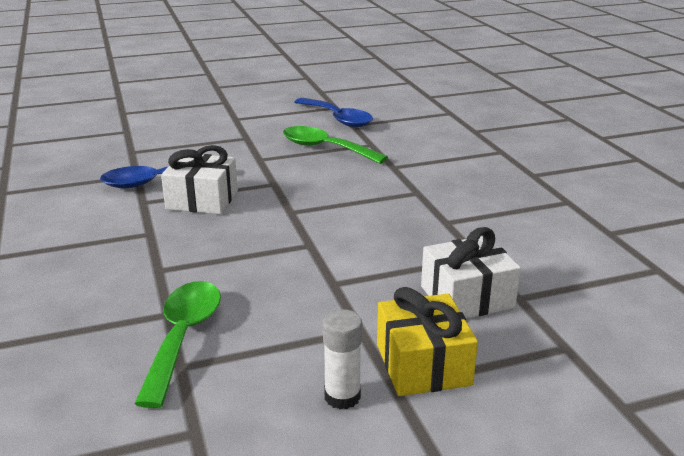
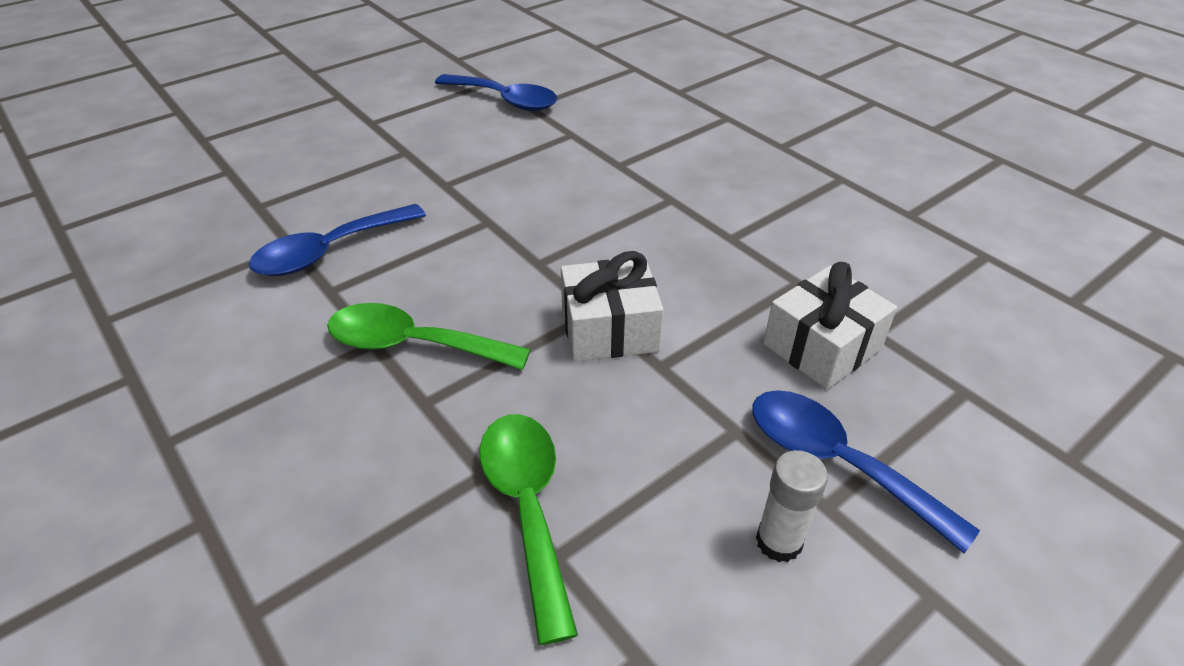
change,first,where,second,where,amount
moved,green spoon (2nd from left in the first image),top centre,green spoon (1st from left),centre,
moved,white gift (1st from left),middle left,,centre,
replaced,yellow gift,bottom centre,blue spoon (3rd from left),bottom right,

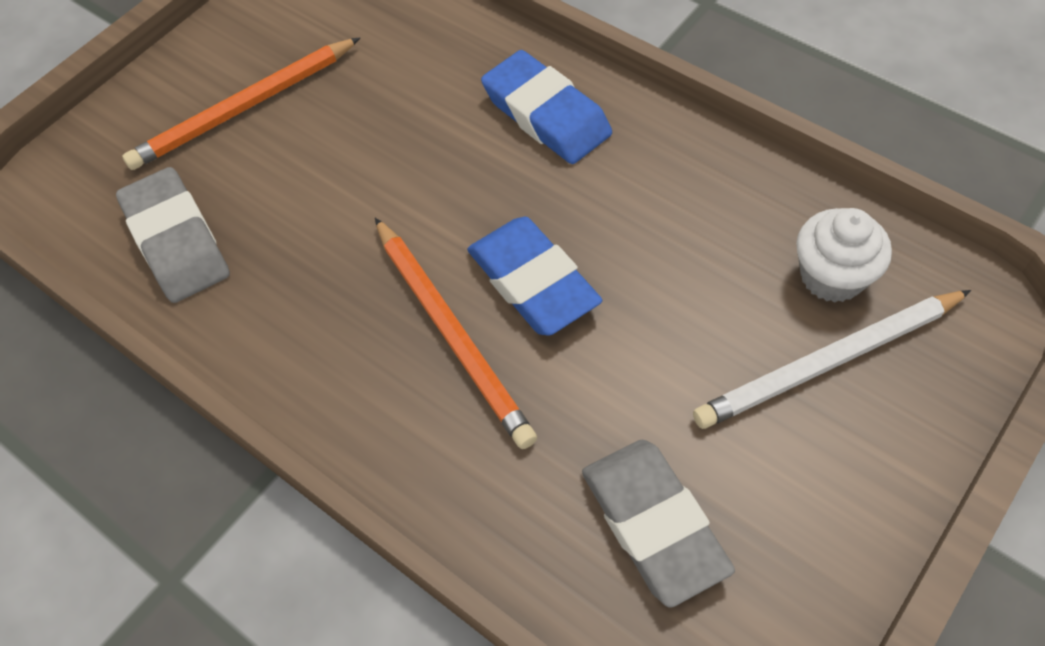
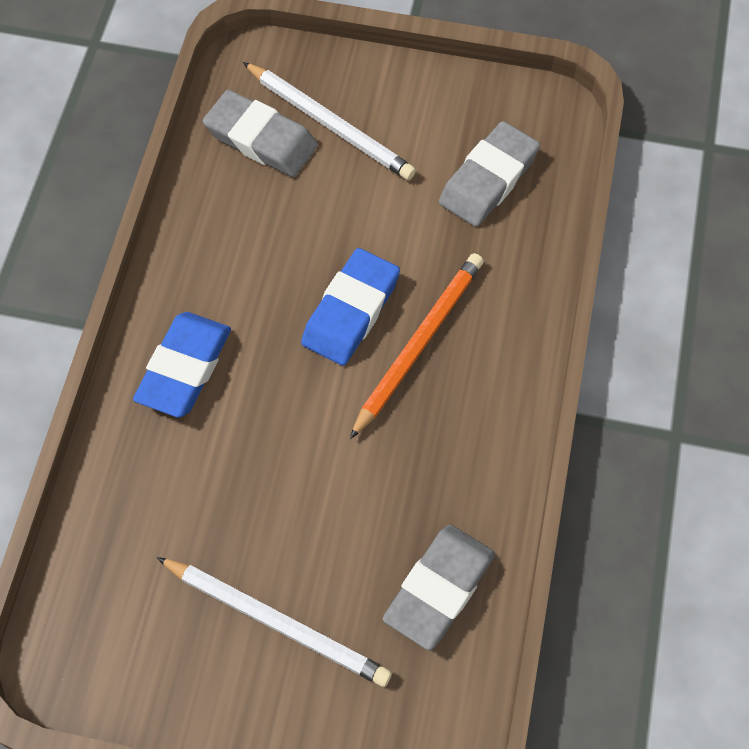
change,first,where,second,where,amount
recoloured,orange pencil (1st from left),top left,white pencil (1st from left),bottom centre,
replaced,white cupcake,middle right,grey eraser (1st from left),top centre,

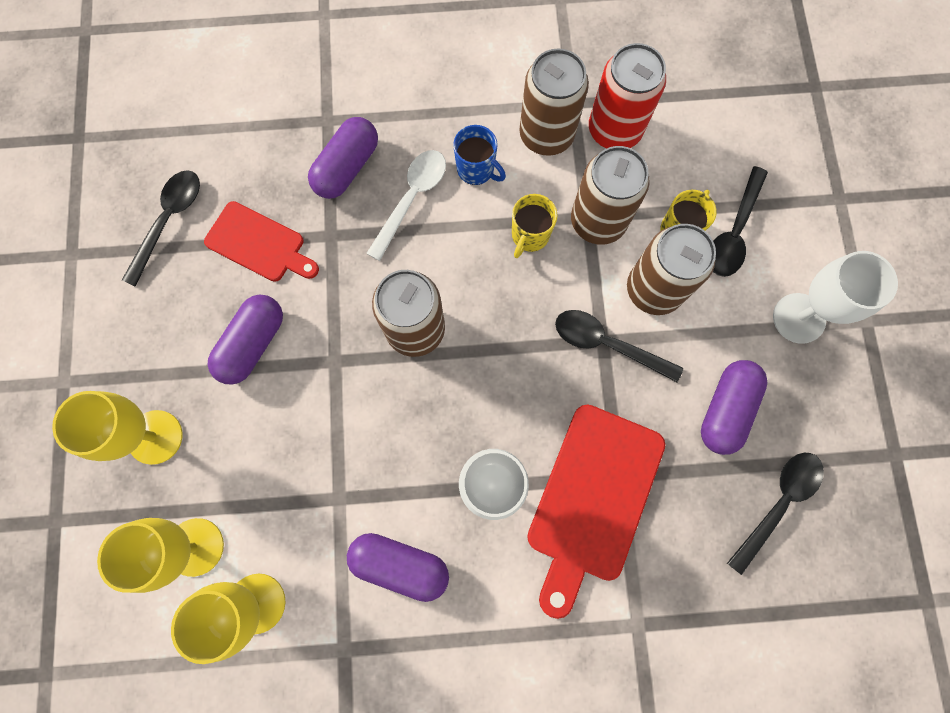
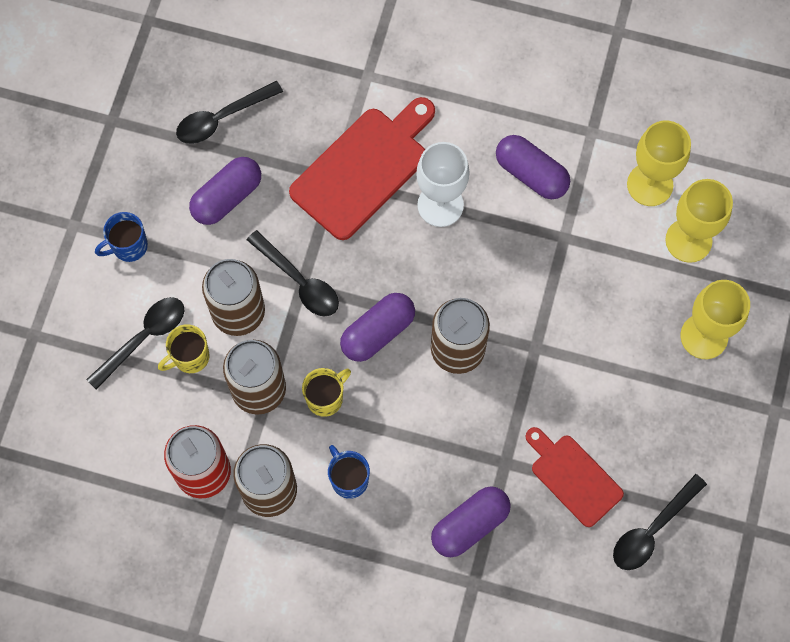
change,first,where,second,where,amount
replaced,white goblet (2nd from left),middle right,blue mug (1st from left),middle left,
moved,purple capsule (1st from left in the first image),middle left,purple capsule (2nd from left),centre,
removed,white spoon,top centre,,,

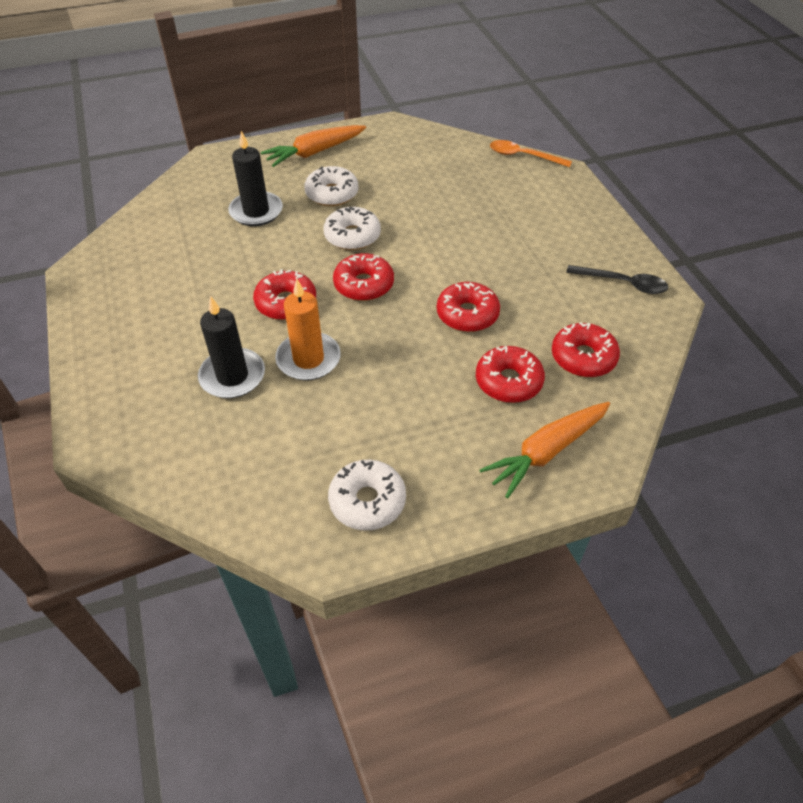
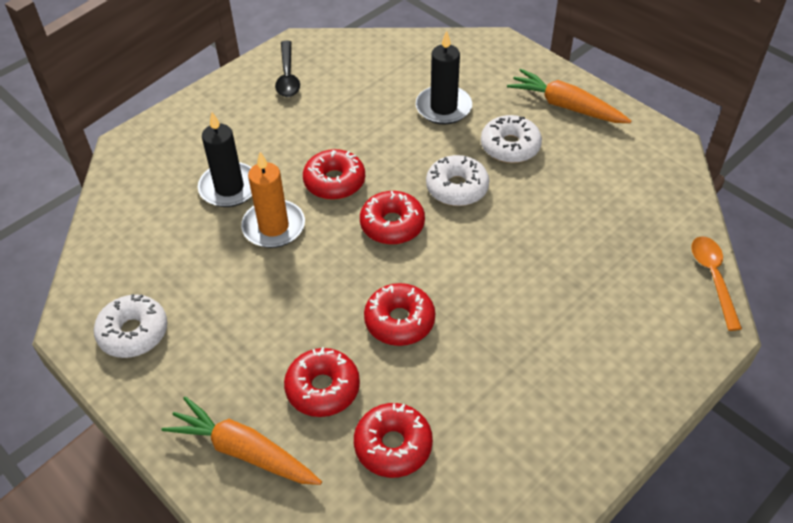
change,first,where,second,where,amount
moved,black spoon,middle right,,top centre,

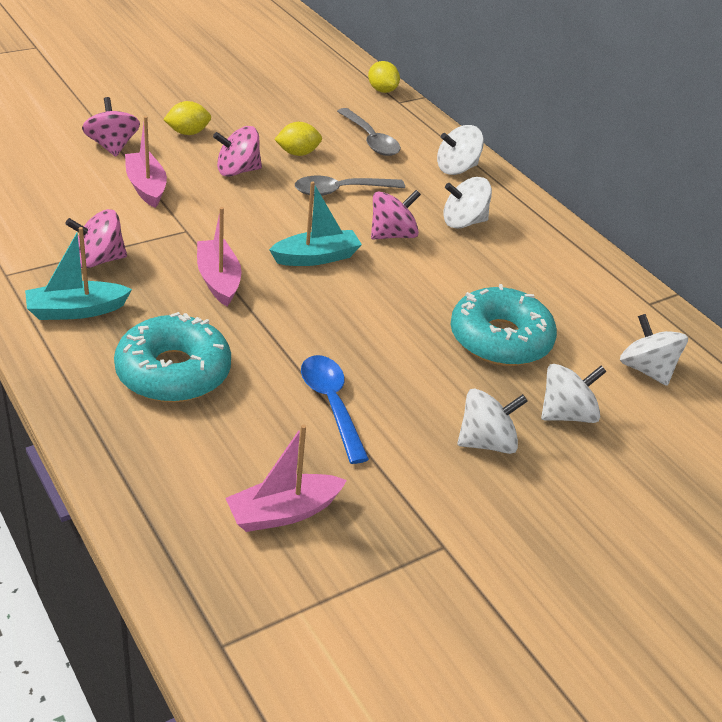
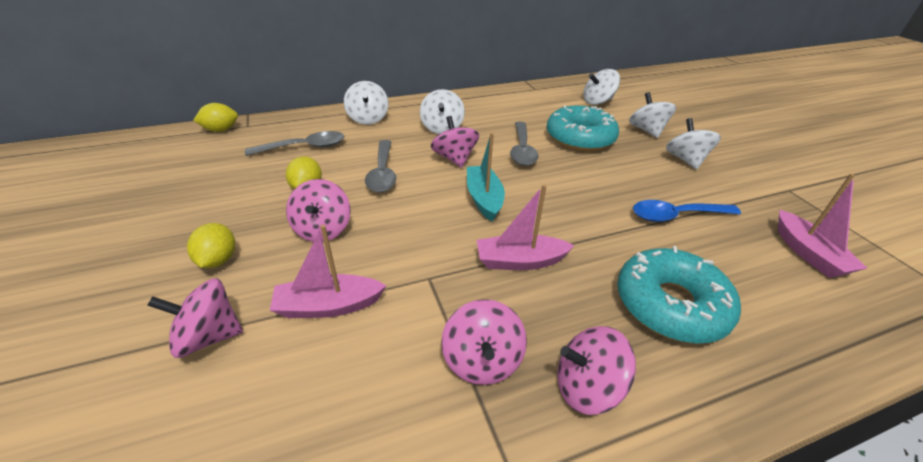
change,first,where,second,where,amount
added,,,grey spoon (3rd from left),top centre,
replaced,turquoise boat (1st from left),middle left,pink spinning top (5th from left),bottom centre,

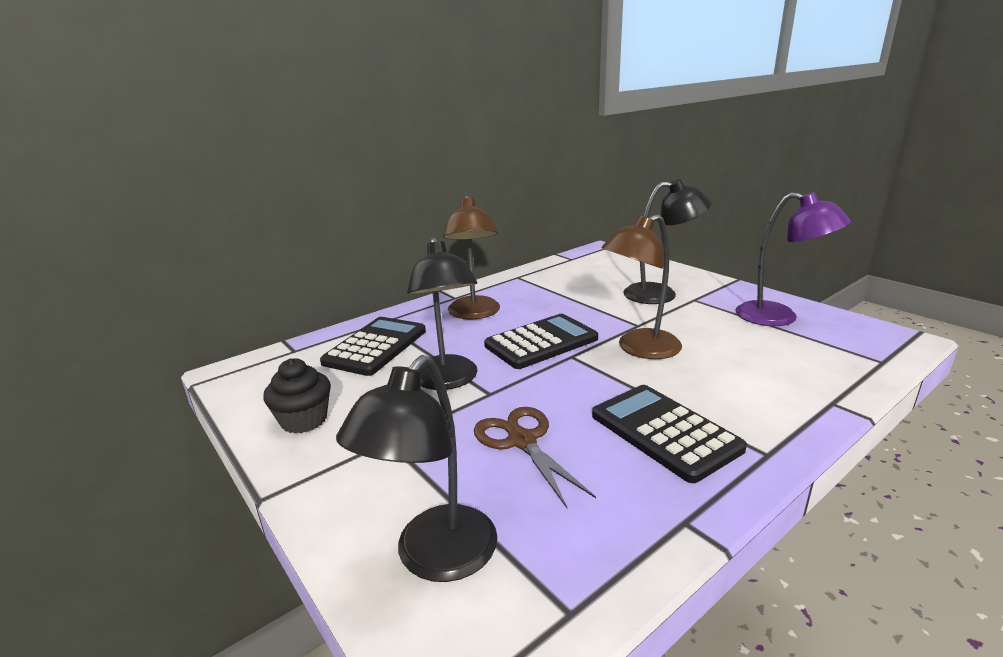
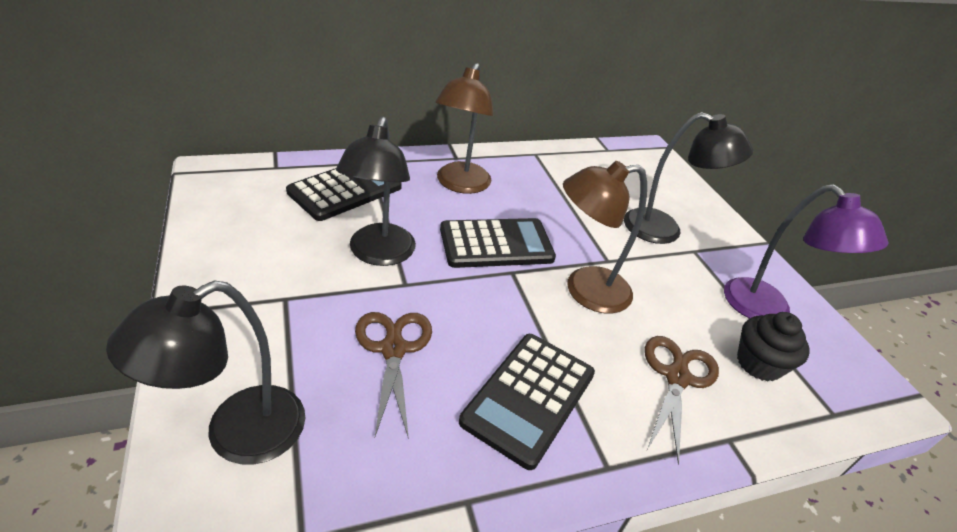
change,first,where,second,where,amount
turned,black calculator (3rd from left),middle right,,bottom centre,135 degrees counterclockwise
added,,,brown scissors (2nd from left),bottom right,
moved,black cupcake,middle left,,middle right,

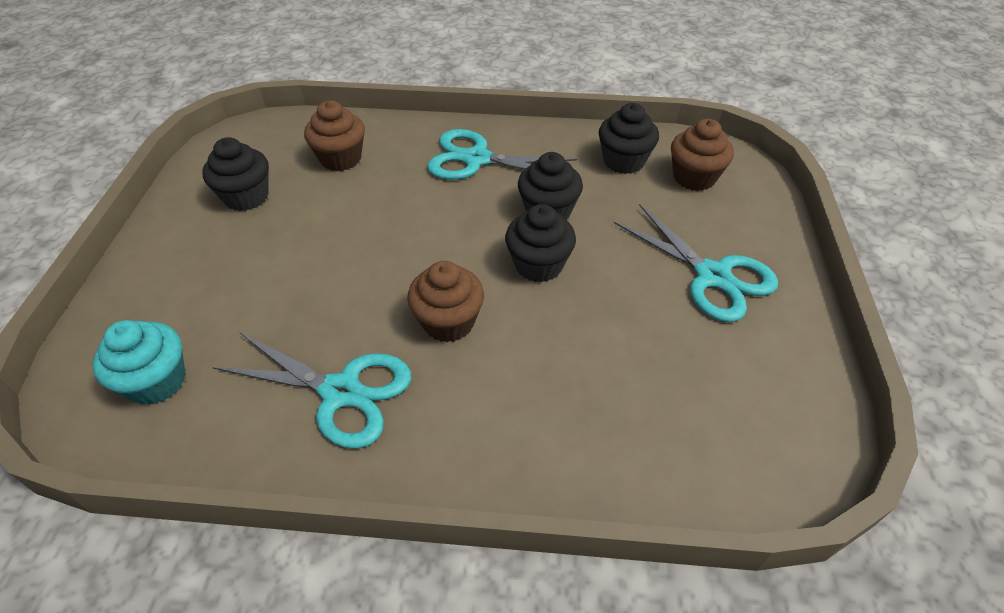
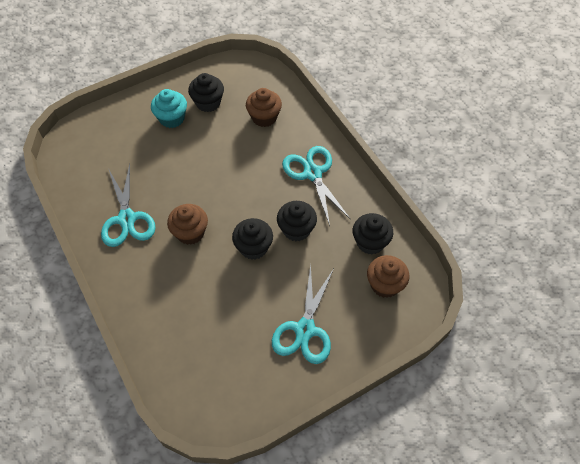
change,first,where,second,where,amount
moved,turquoise cupcake,middle left,,top left,

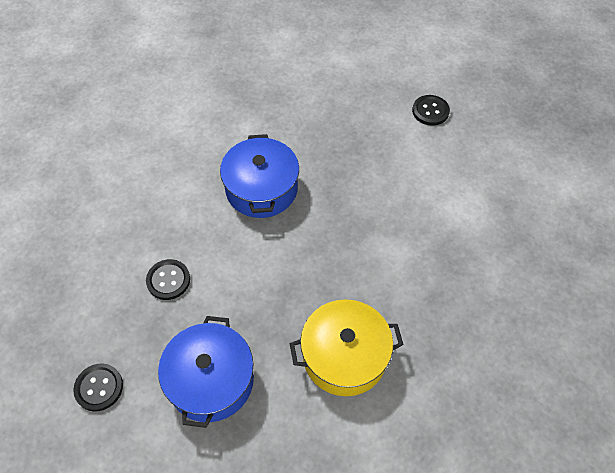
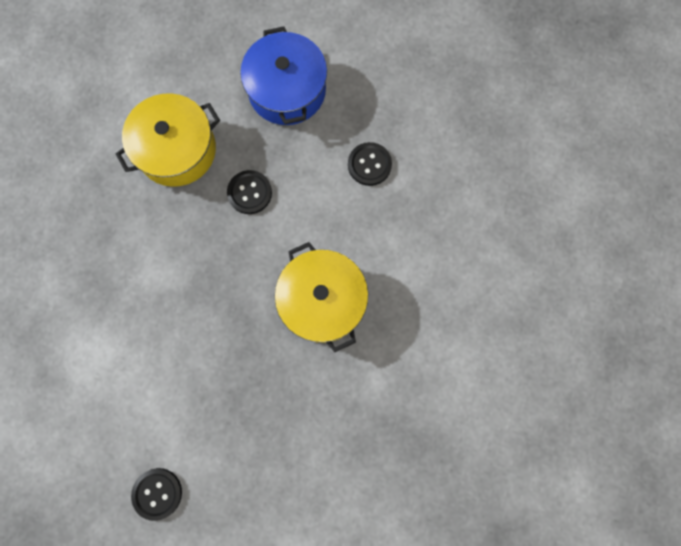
change,first,where,second,where,amount
moved,black button (1st from left in the first image),bottom left,black button (2nd from left),centre,
recoloured,blue pot (2nd from left),centre,yellow pot (2nd from left),centre,

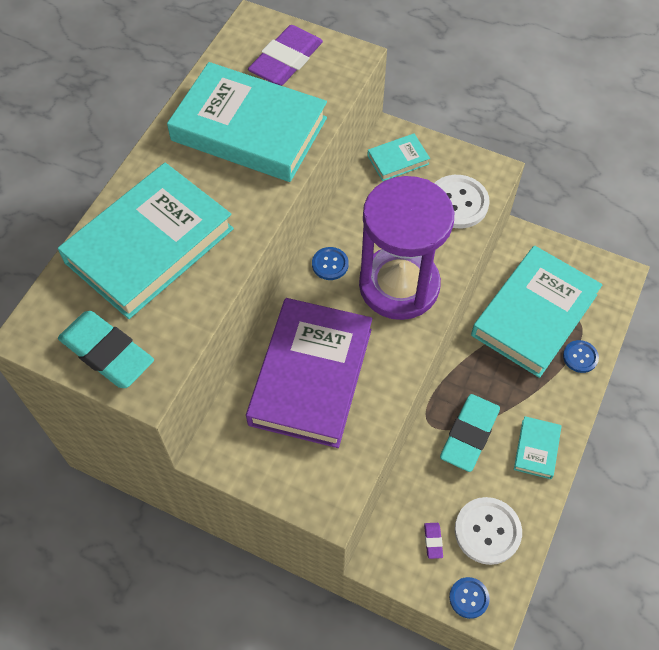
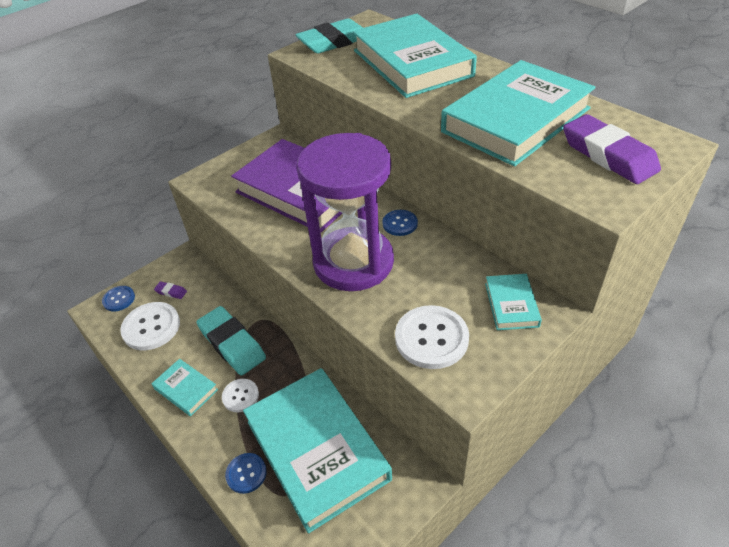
change,first,where,second,where,amount
added,,,white button (2nd from left),bottom left,

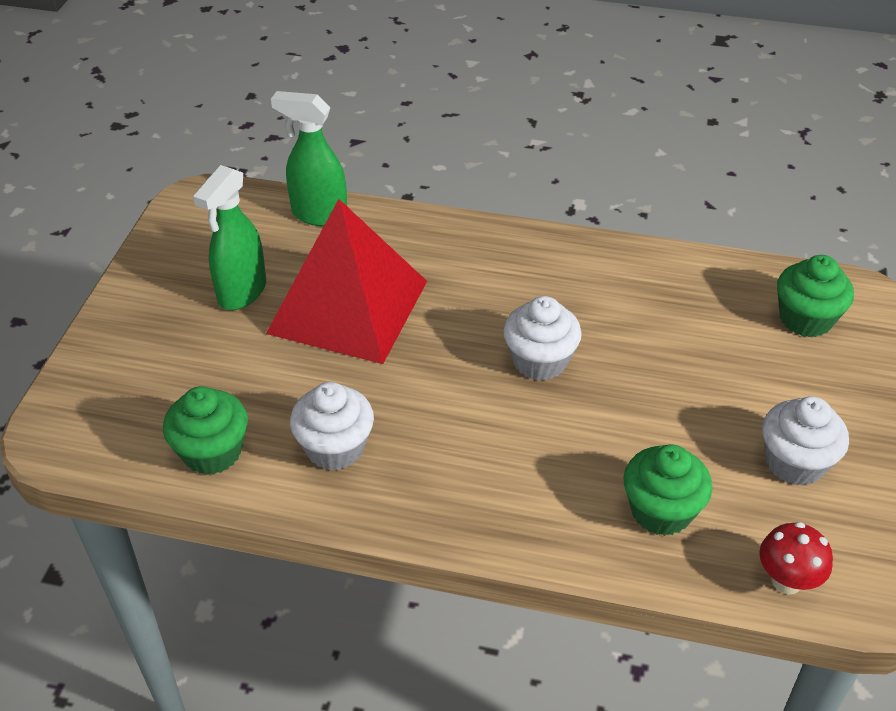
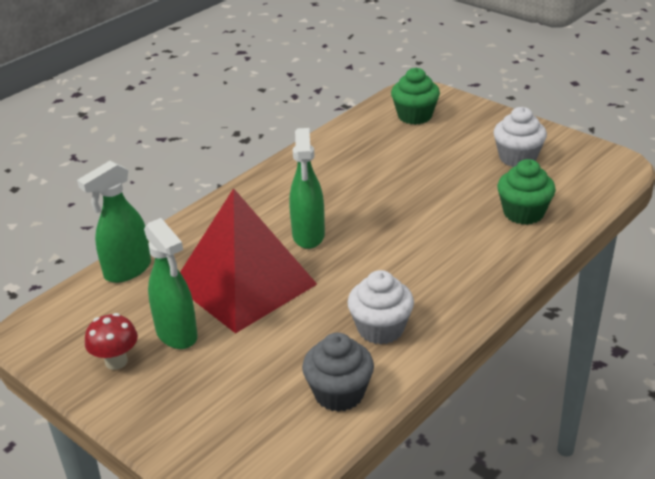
change,first,where,second,where,amount
moved,red mushroom,bottom right,,bottom left,
added,,,green spray bottle (3rd from left),centre,
recoloured,green cupcake (1st from left),middle left,grey cupcake,bottom centre,
removed,white cupcake (2nd from left),centre,,,

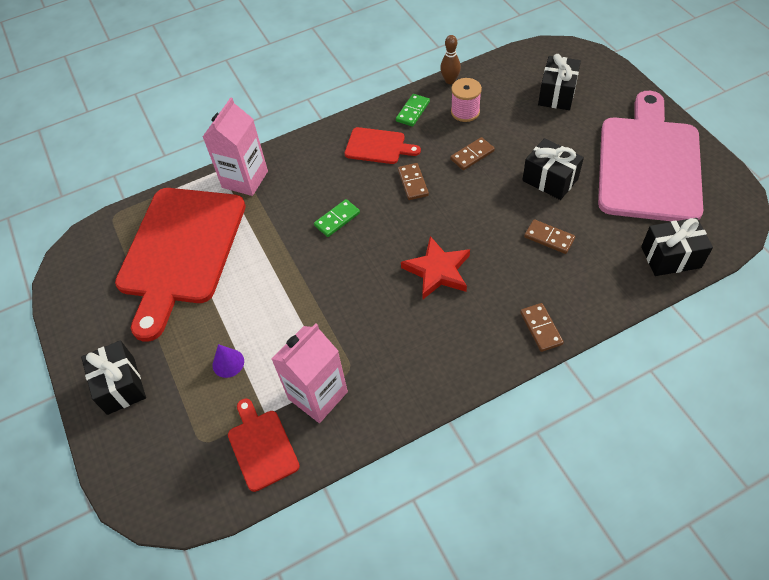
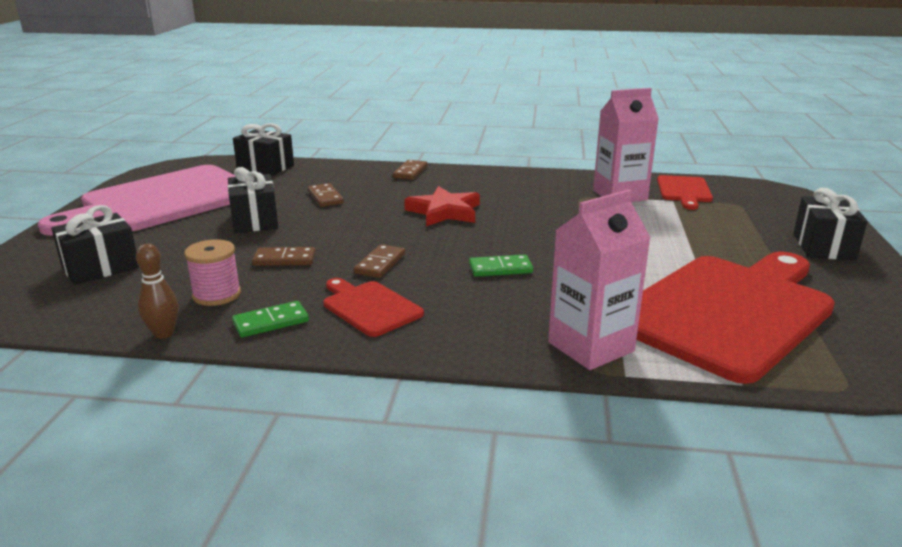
change,first,where,second,where,amount
removed,purple cone,middle left,,,

